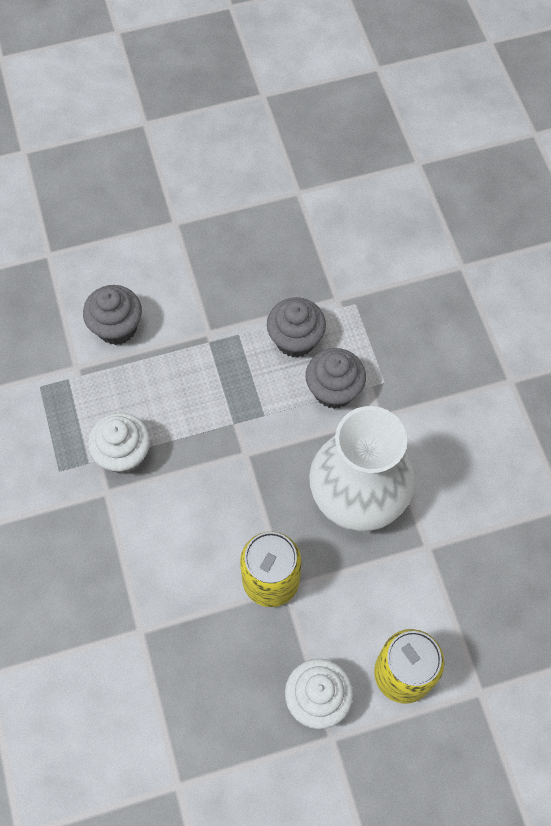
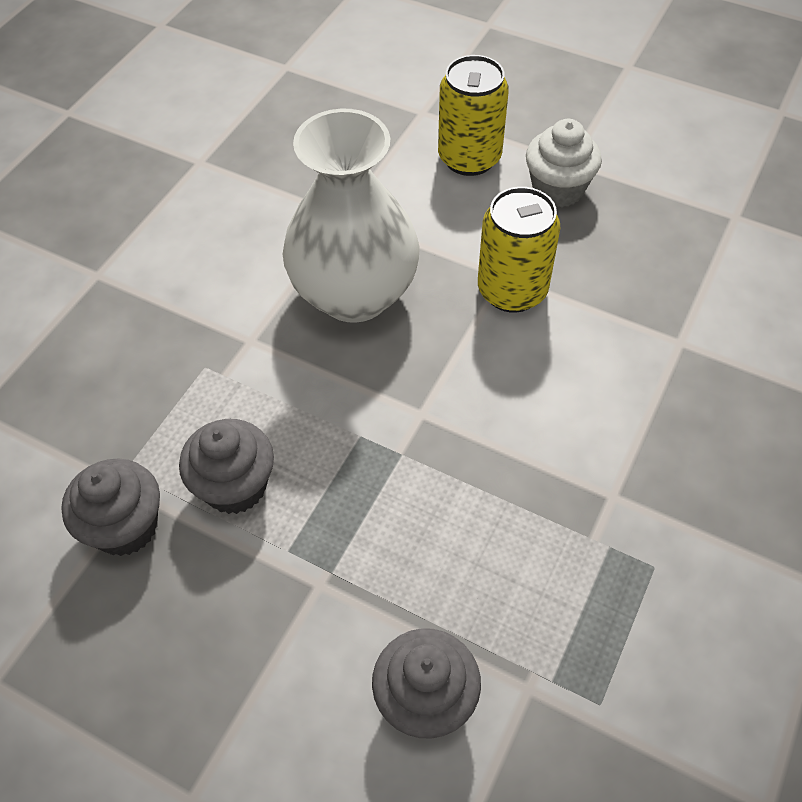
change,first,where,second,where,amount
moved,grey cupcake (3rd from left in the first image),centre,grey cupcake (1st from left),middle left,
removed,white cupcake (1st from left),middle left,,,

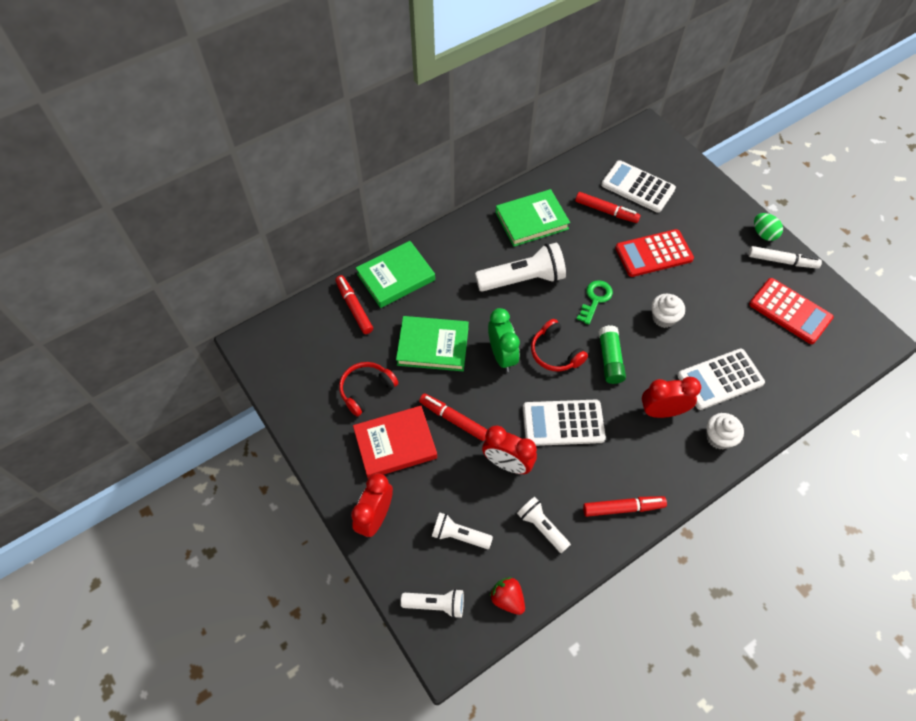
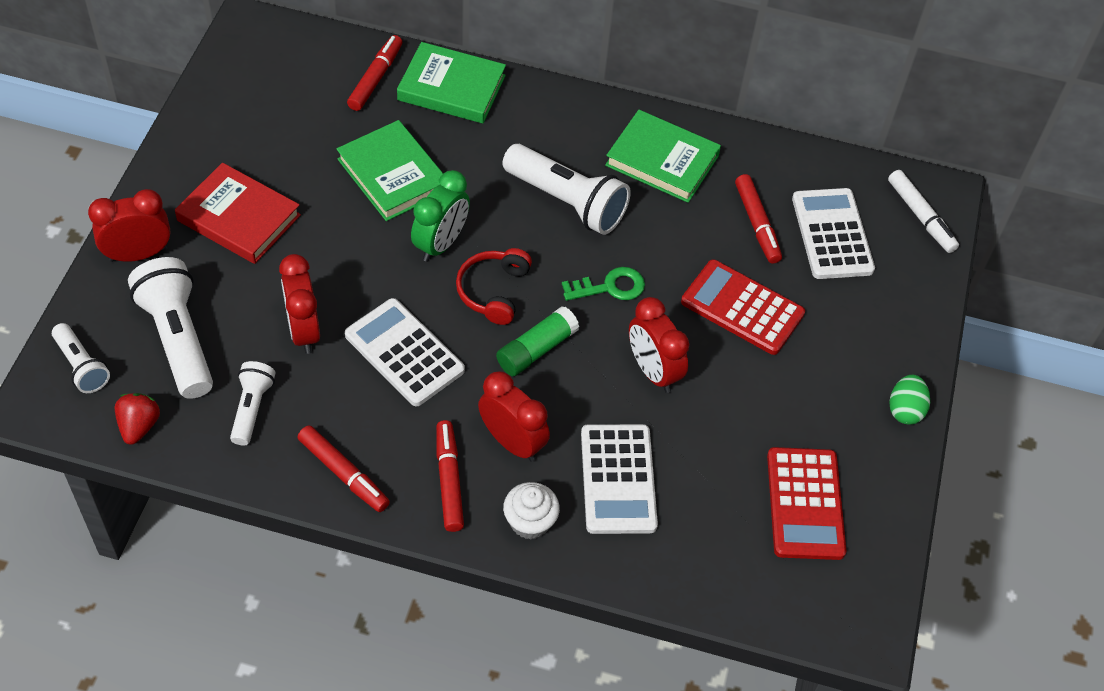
change,first,where,second,where,amount
resized,white flashlight (2nd from left),bottom centre,,middle left,x1.77
moved,red marker (2nd from left in the first image),centre,red marker (3rd from left),bottom centre,
turned,white calculator (3rd from left in the first image),middle right,white calculator (2nd from left),bottom centre,120 degrees counterclockwise
replaced,white cupcake (1st from left),middle right,red clock (4th from left),centre,
moved,white marker,middle right,,top right,
removed,red headphones (1st from left),centre,,,

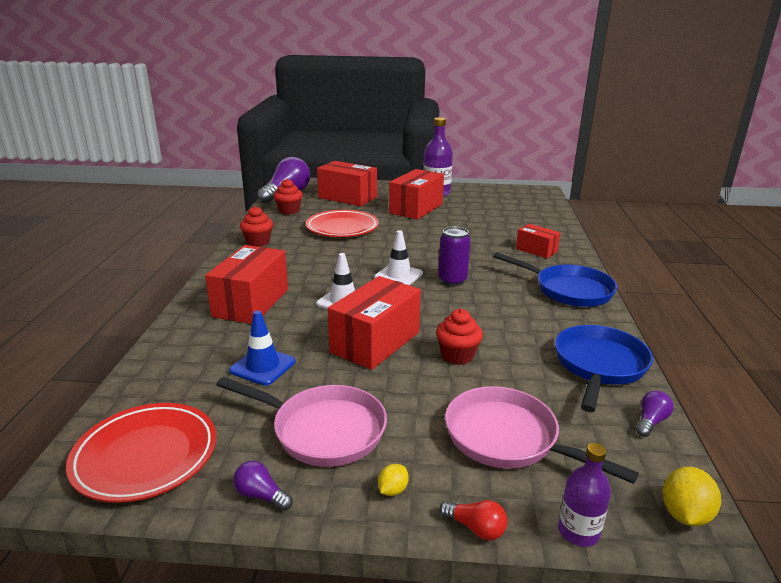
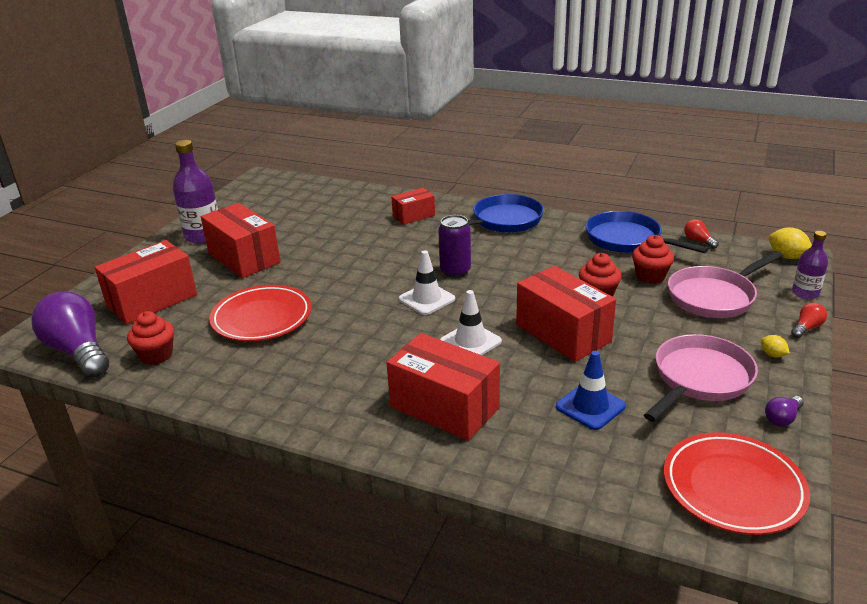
change,first,where,second,where,amount
moved,red cupcake (1st from left in the first image),middle left,red cupcake (3rd from left),middle right,
recoloured,purple light bulb (3rd from left),bottom right,red light bulb (1st from left),middle right,

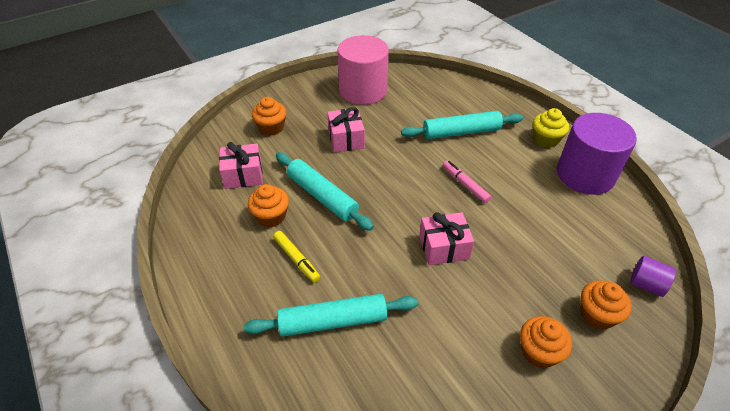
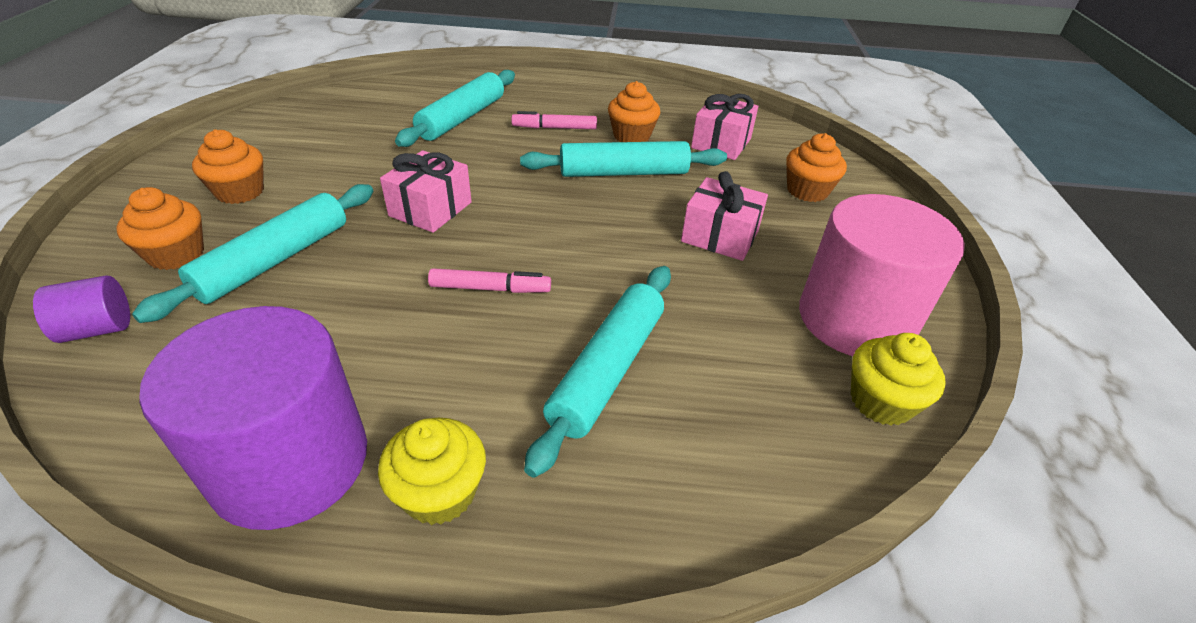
change,first,where,second,where,amount
added,,,turquoise rolling pin (1st from left),middle left,
recoloured,yellow marker,centre,pink marker (2nd from left),top centre,
added,,,yellow cupcake (2nd from left),middle right,

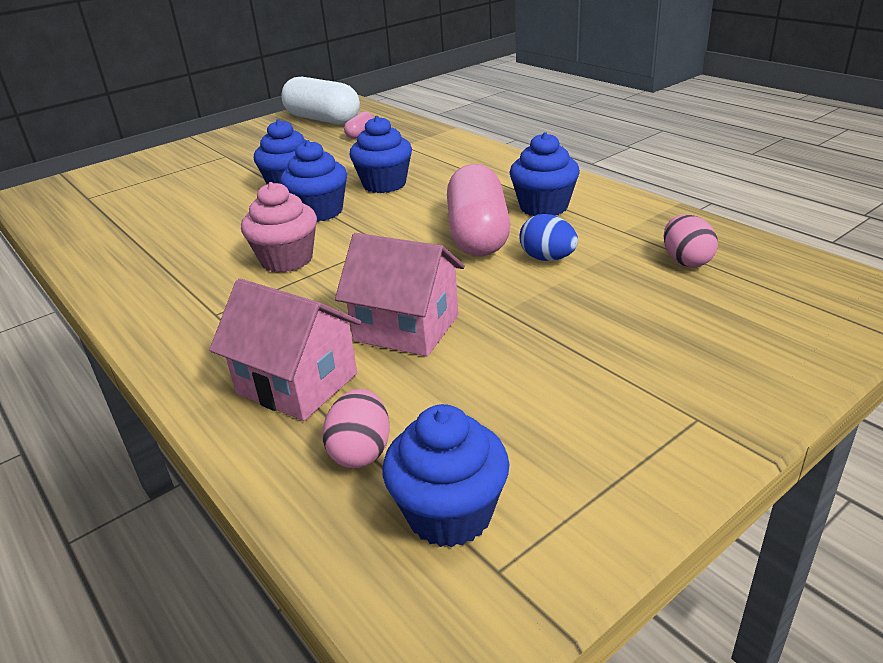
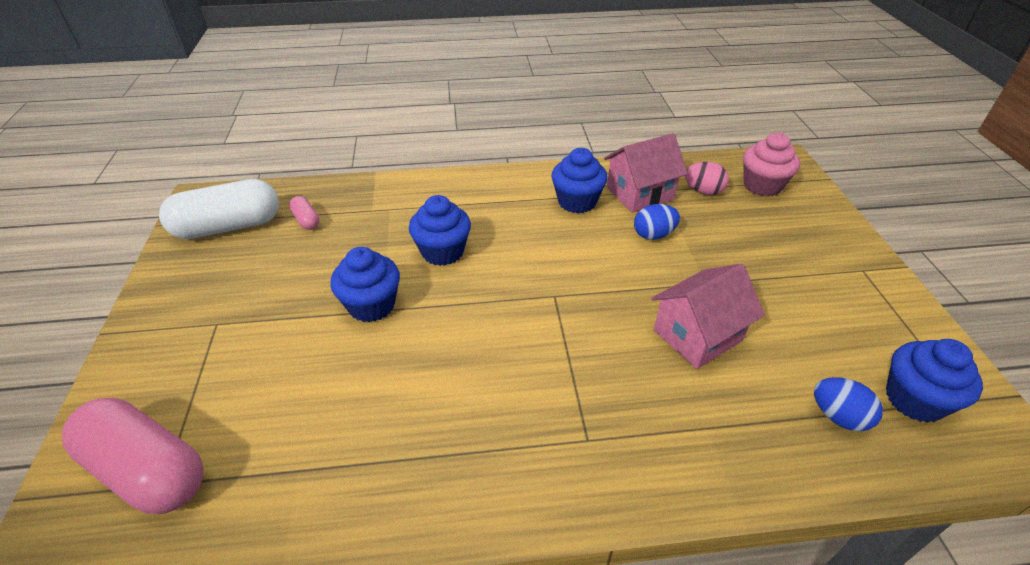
change,first,where,second,where,amount
moved,pink capsule (2nd from left in the first image),top centre,pink capsule (1st from left),bottom left,
moved,pink house (1st from left),middle left,,top centre,
moved,pink cupcake,middle left,,top right,
recoloured,pink egg (1st from left),centre,blue egg (2nd from left),bottom right,
removed,blue cupcake (2nd from left),top centre,,,

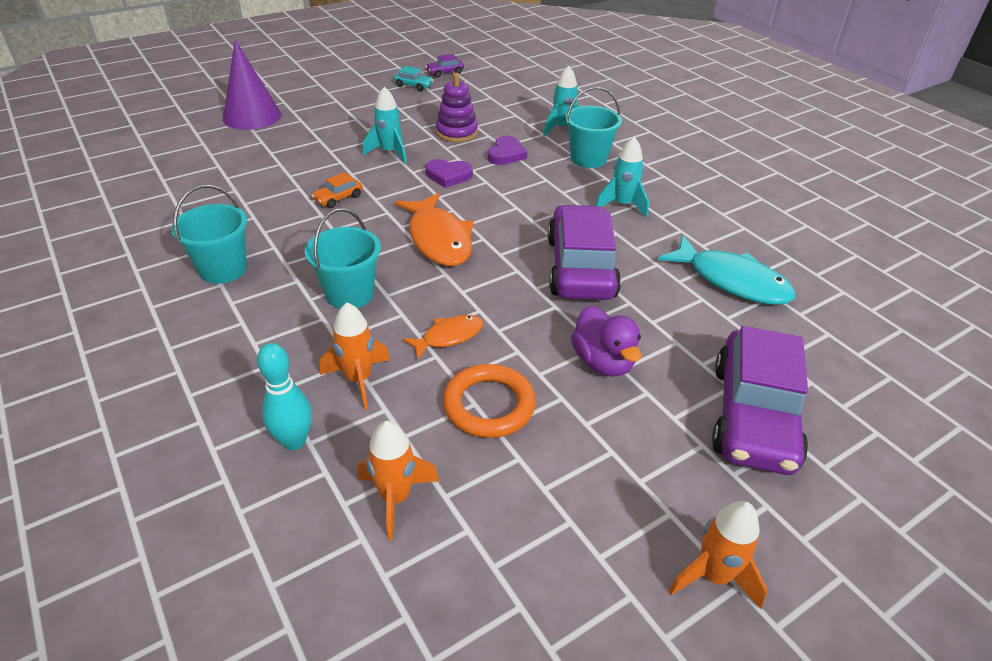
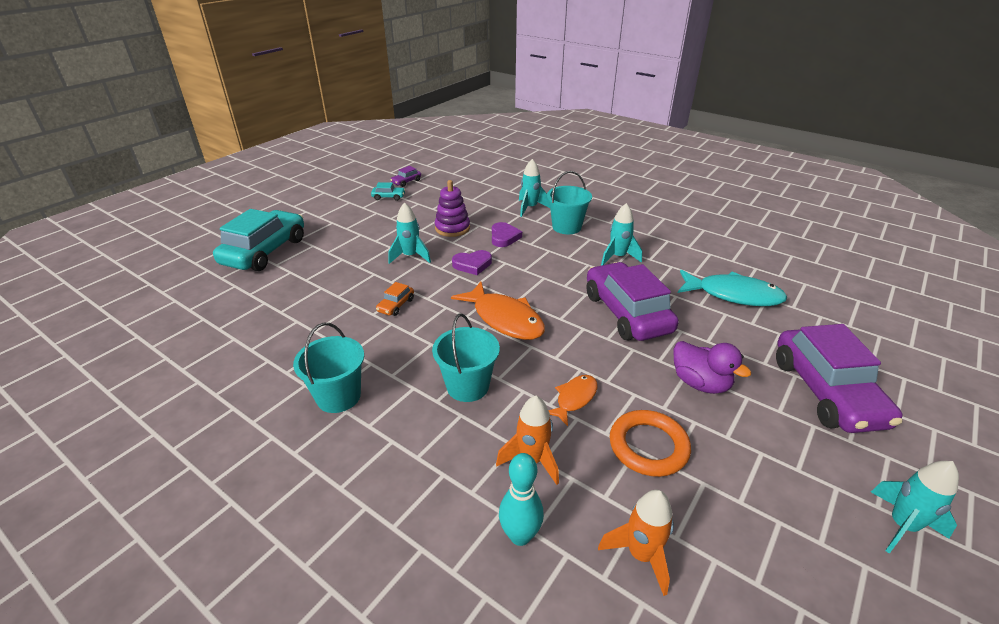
change,first,where,second,where,amount
replaced,purple cone,top left,turquoise car (1st from left),middle left,
recoloured,orange rocket (3rd from left),bottom right,turquoise rocket (4th from left),bottom right,

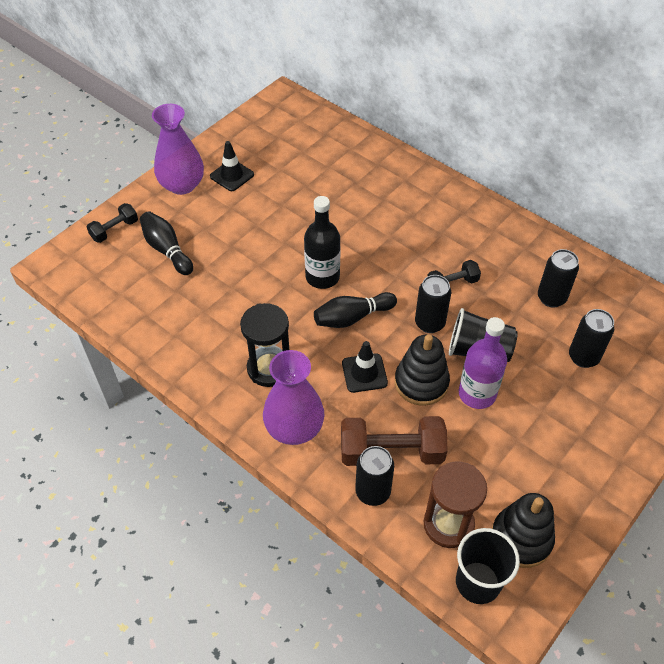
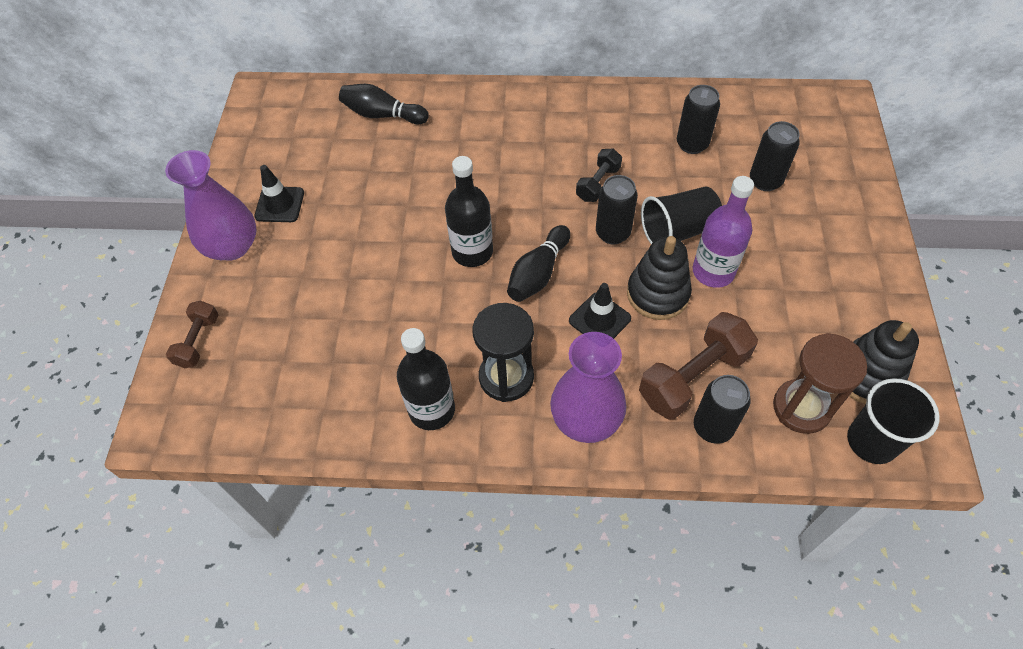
change,first,where,second,where,amount
recoloured,black dumbbell (1st from left),middle left,brown dumbbell (1st from left),middle left,
moved,black bowling pin (1st from left),middle left,,top centre,
added,,,black bottle (1st from left),centre,

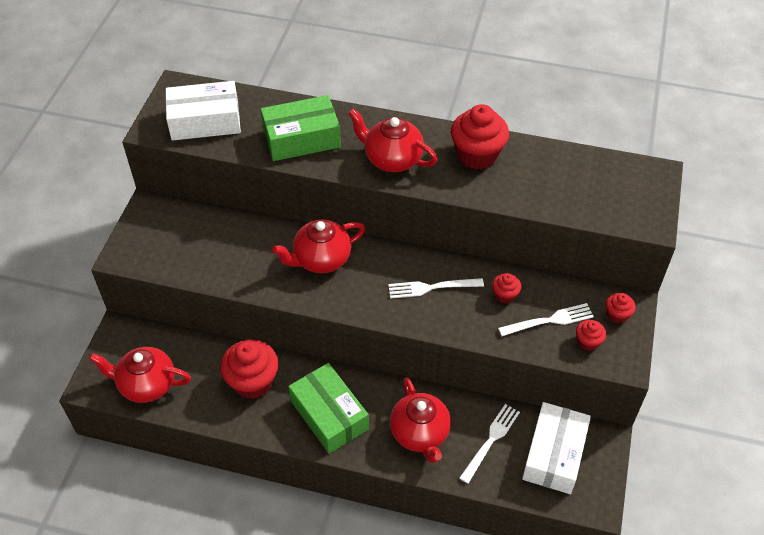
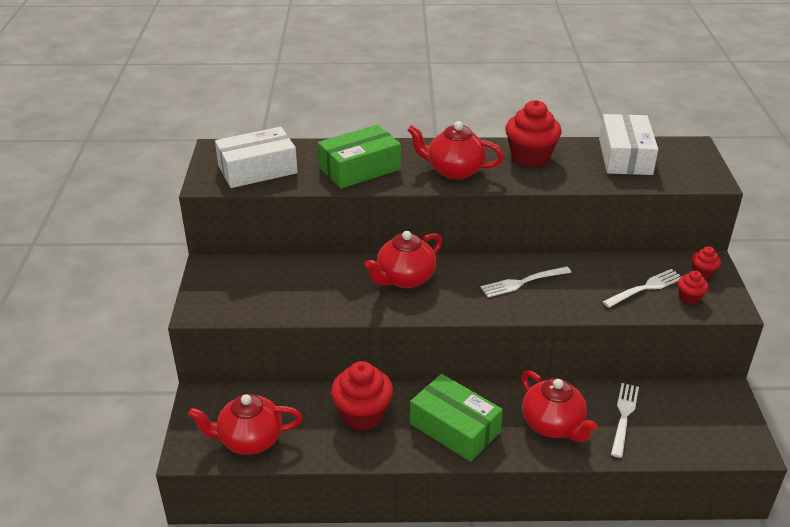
change,first,where,second,where,amount
moved,white box (2nd from left),bottom right,,top right,
removed,red cupcake (3rd from left),centre,,,

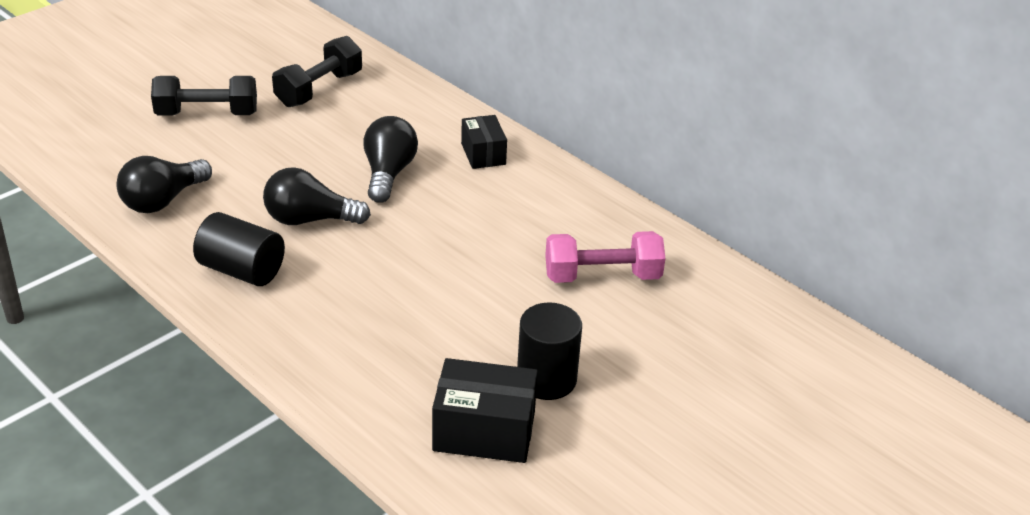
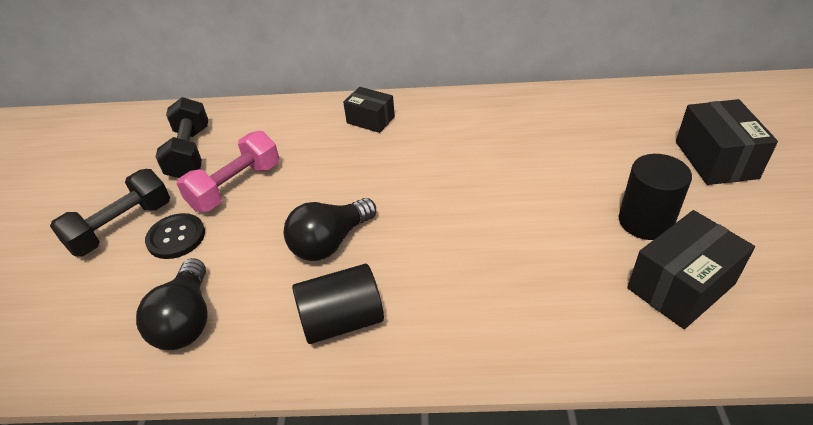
change,first,where,second,where,amount
added,,,black button,middle left,
moved,pink dumbbell,centre,,middle left,
added,,,black box (3rd from left),middle right,
removed,black light bulb (3rd from left),top centre,,,

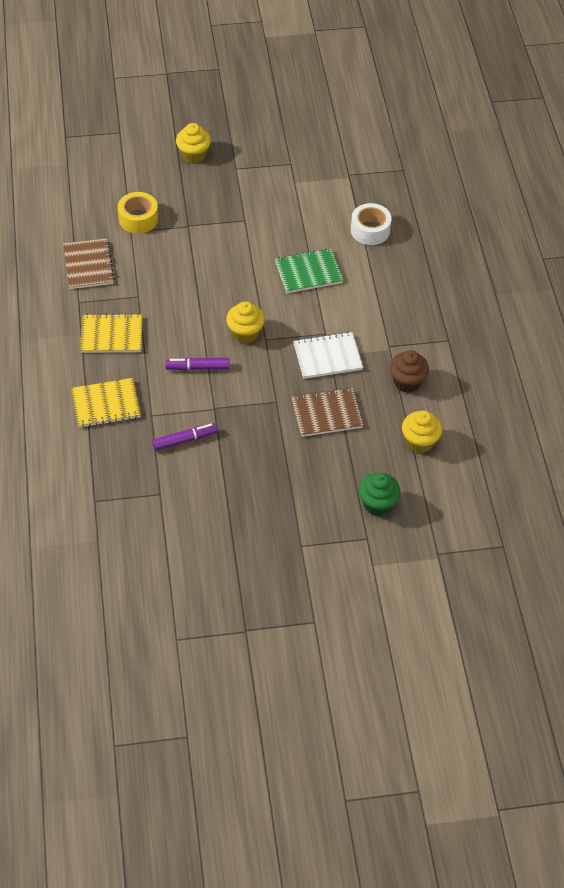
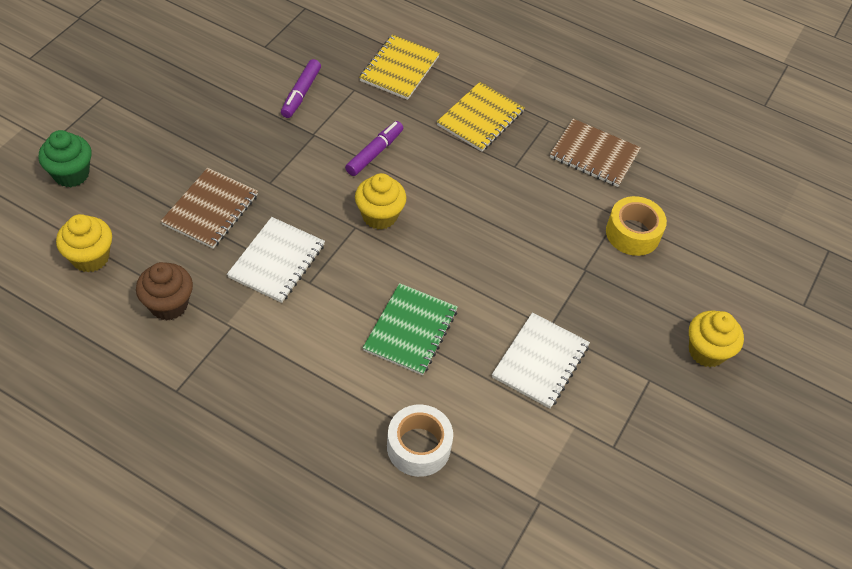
change,first,where,second,where,amount
added,,,white notebook (2nd from left),centre,

